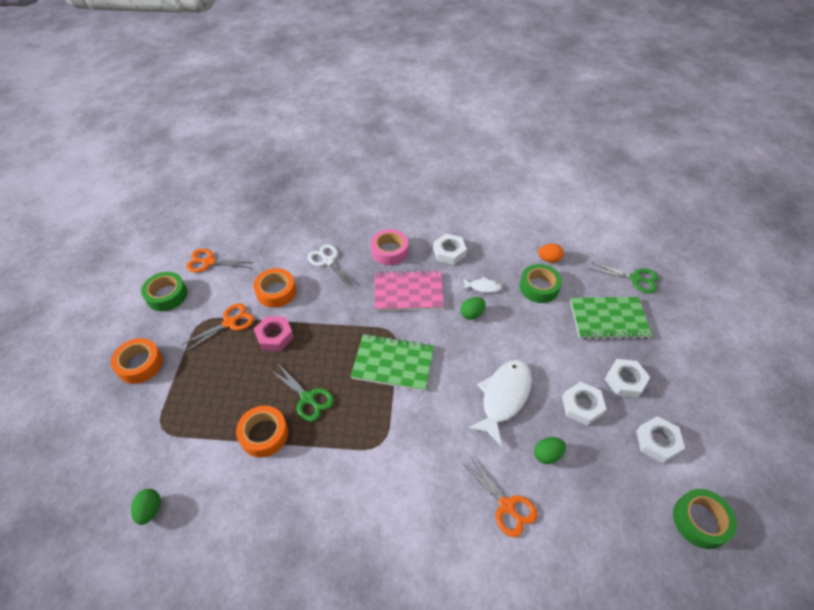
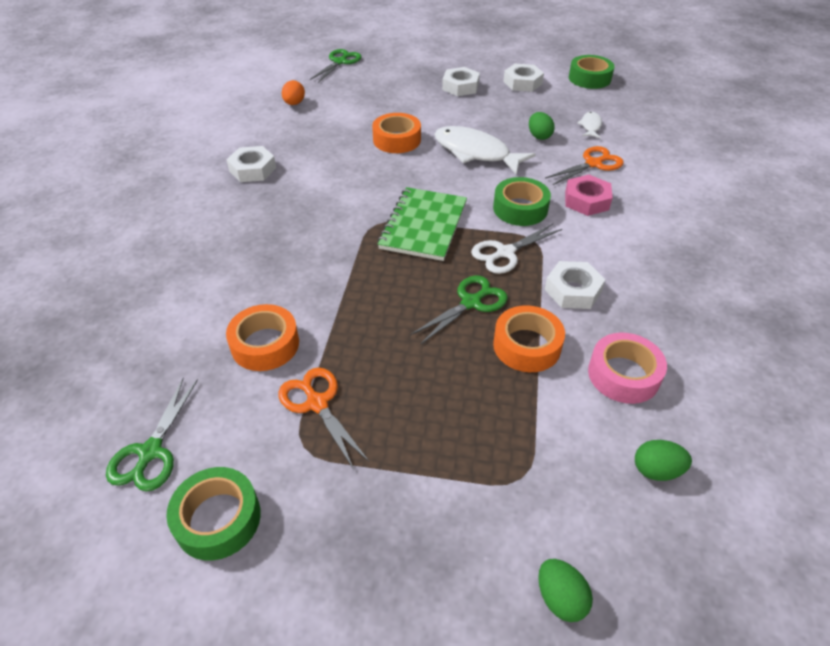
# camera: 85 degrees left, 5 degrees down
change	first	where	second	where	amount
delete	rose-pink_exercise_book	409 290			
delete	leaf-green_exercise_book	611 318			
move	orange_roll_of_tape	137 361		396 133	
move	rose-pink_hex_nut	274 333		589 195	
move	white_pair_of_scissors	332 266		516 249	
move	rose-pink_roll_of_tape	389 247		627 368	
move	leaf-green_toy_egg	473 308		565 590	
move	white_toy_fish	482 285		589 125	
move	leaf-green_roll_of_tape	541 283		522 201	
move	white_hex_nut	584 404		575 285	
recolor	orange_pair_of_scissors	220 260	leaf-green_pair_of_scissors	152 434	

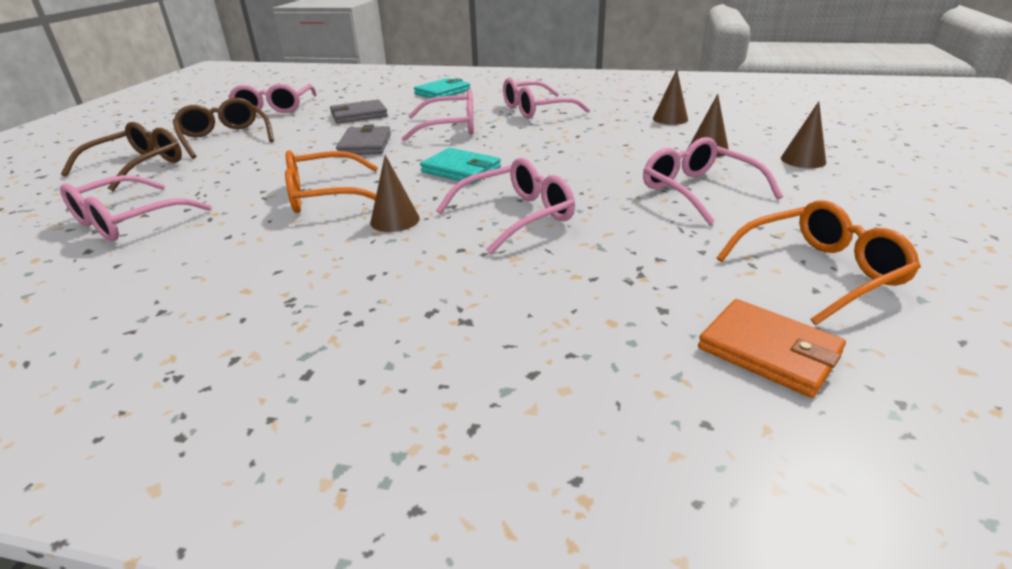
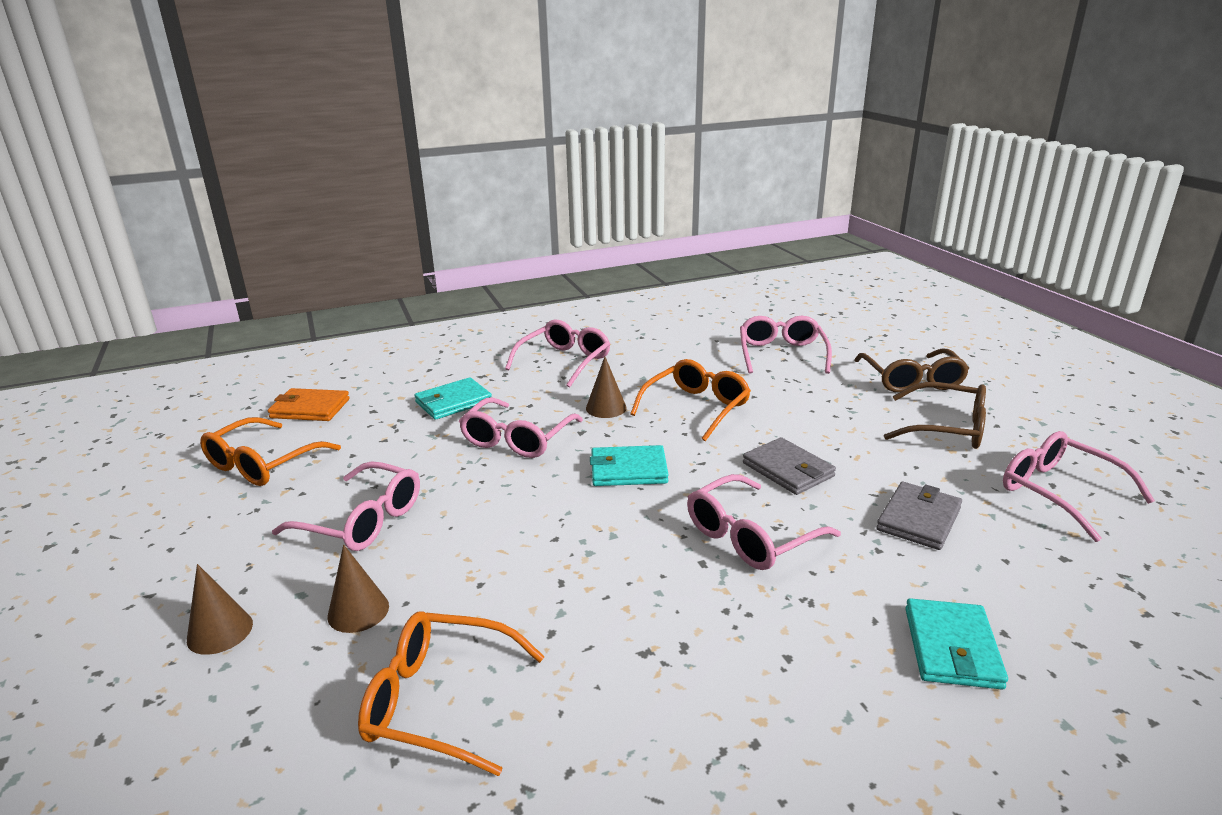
# camera: 145 degrees right, 5 degrees down
change	first	where	second	where	amount
insert			turquoise_billfold	453 398	
move	rose-pink_spectacles	546 98		557 353	
replace	russet_solid_cone	670 97	orange_spectacles	451 693	

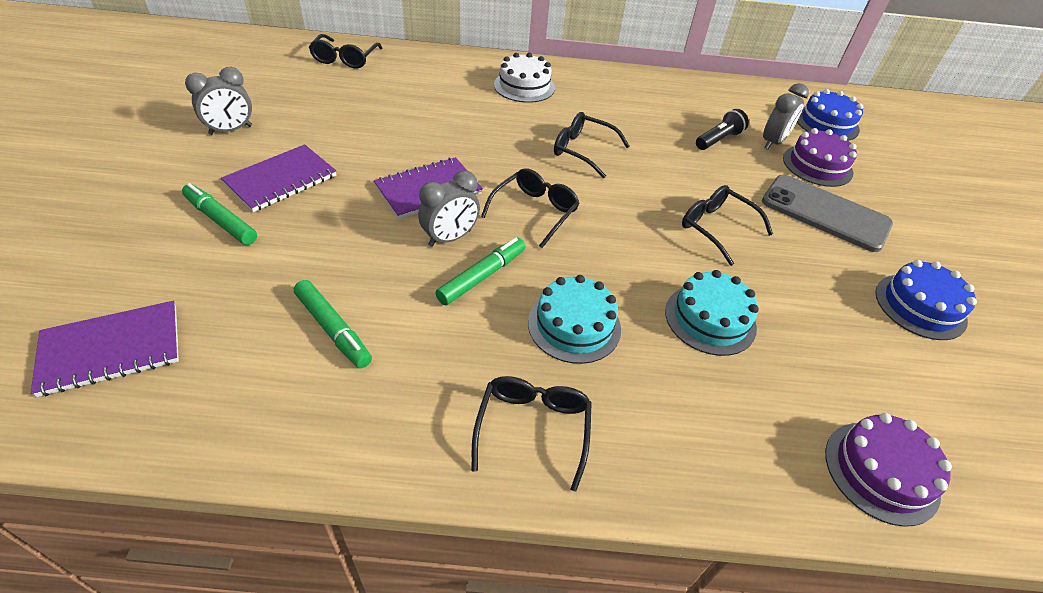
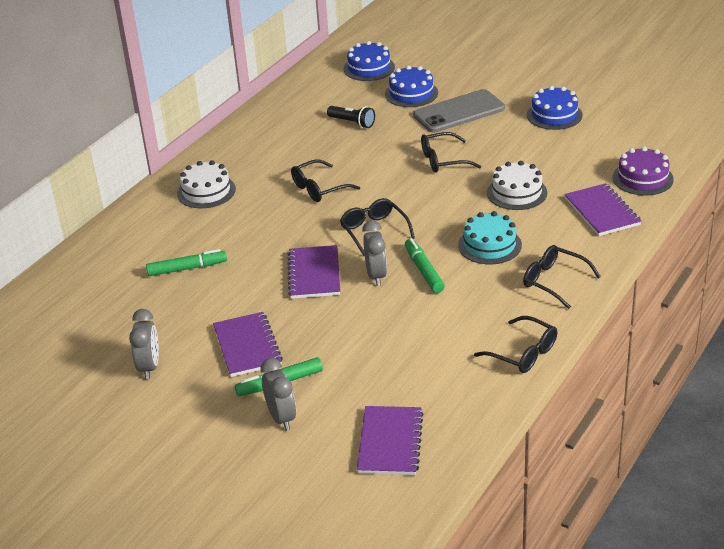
# camera: 55 degrees left, 10 degrees down
change	first	where	second	where	amount
insert			violet_exercise_book	603 209	
move	leaf-green_felt_pen	333 324		186 262	
move	black_spectacles	345 51		515 344	
move	grey_alarm_clock	786 116		278 394	
recolor	turquoise_gateau	712 313	white_gateau	517 185	
recolor	violet_gateau	820 157	royal_blue_gateau	411 86	
rotate	black_flashlight	722 129		351 117	135 degrees clockwise

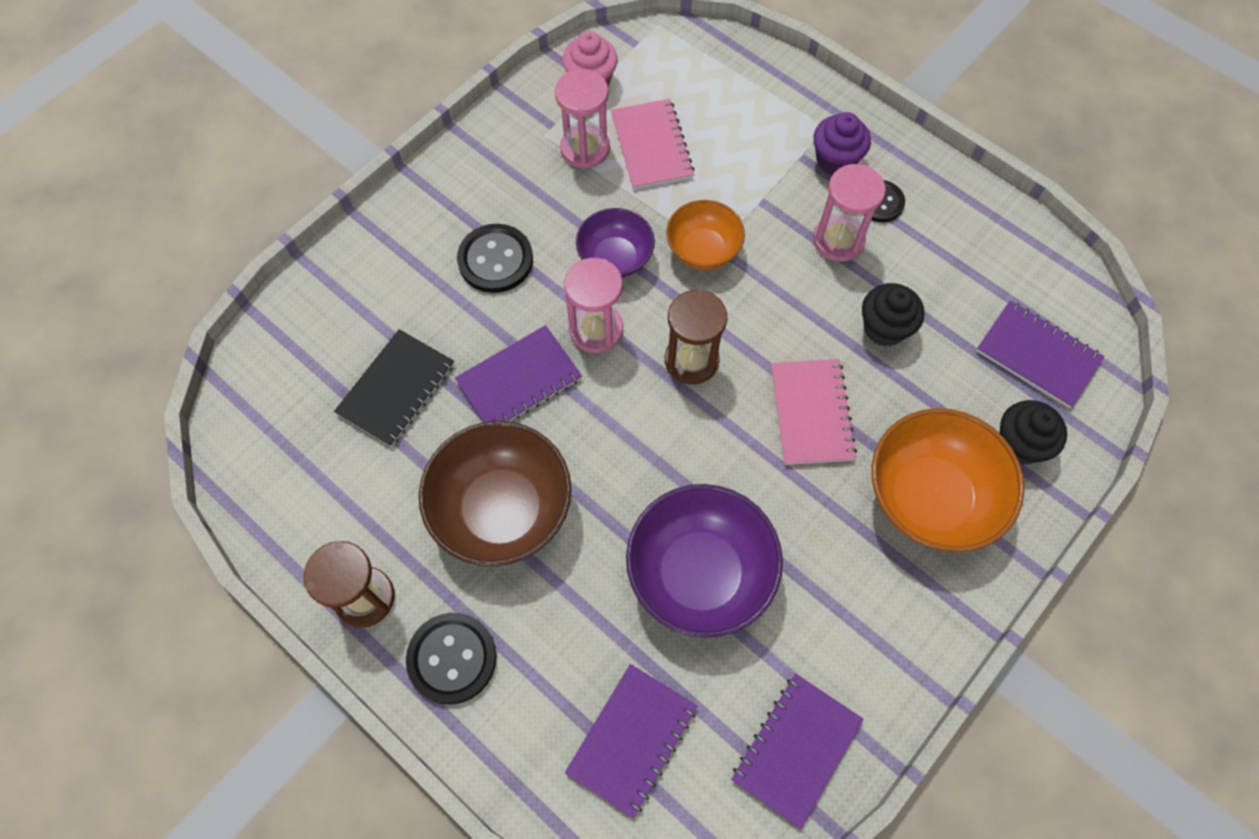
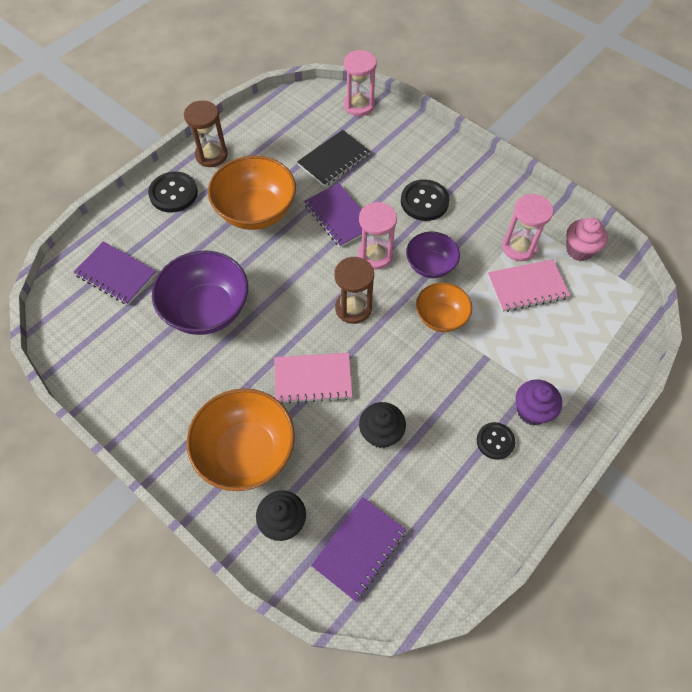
# camera: 90 degrees right, 5 degrees down
change	first	where	second	where	amount
delete	violet_exercise_book	797 751			
move	rose-pink_sand_timer	849 213		360 83	
recolor	russet_serving_bowl	495 493	orange_serving_bowl	252 193	
rotate	black_exercise_book	394 388		333 158	75 degrees counterclockwise

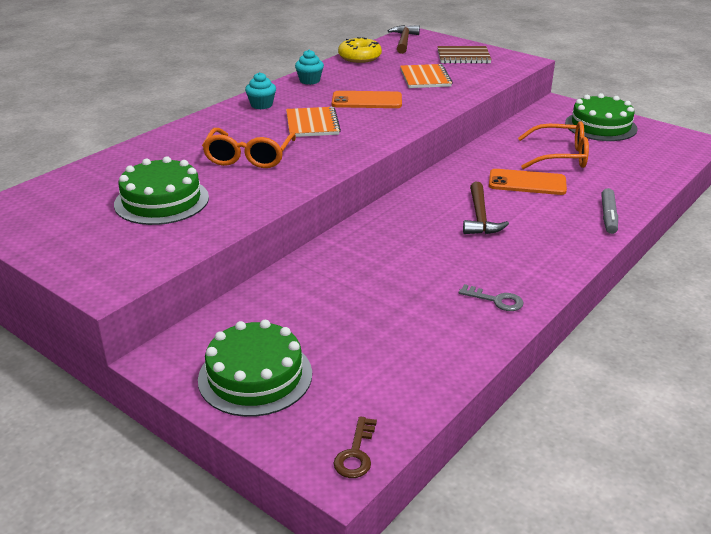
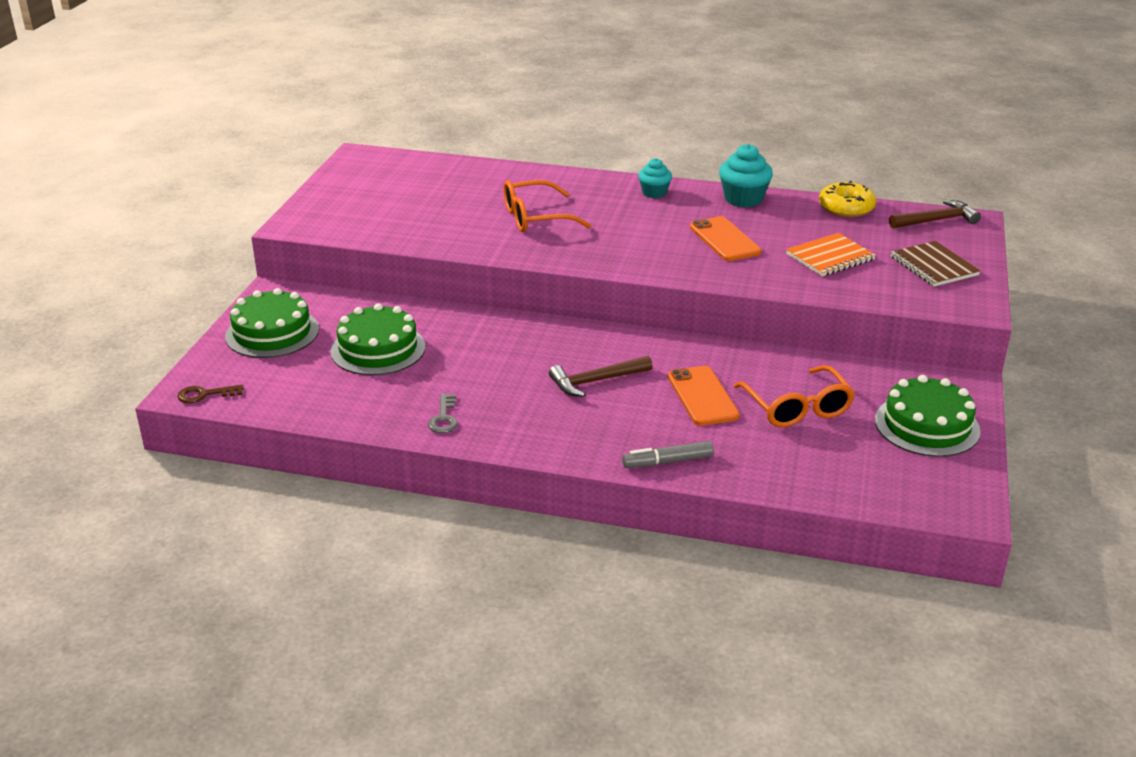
# camera: 65 degrees right, 0 degrees up
change	first	where	second	where	amount
delete	orange_exercise_book	313 122			
move	leaf-green_gateau	161 190		378 339	
resize	turquoise_cupcake	309 67		746 176	x1.56

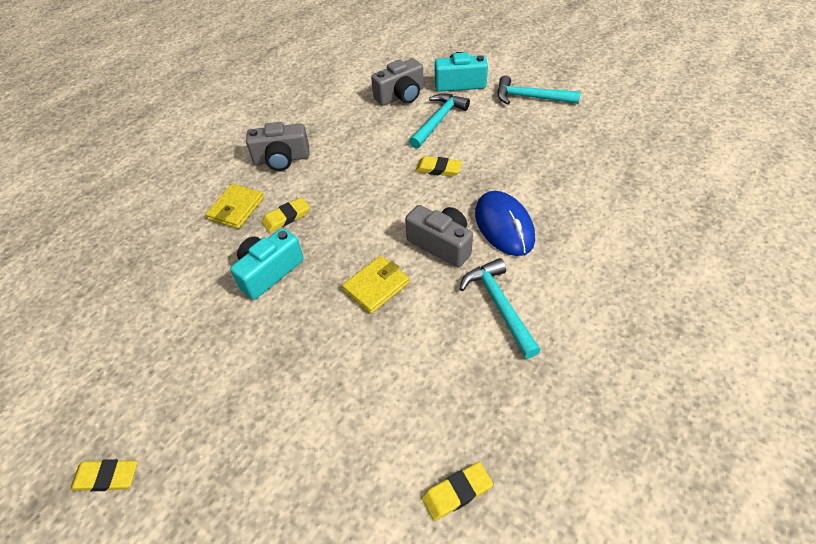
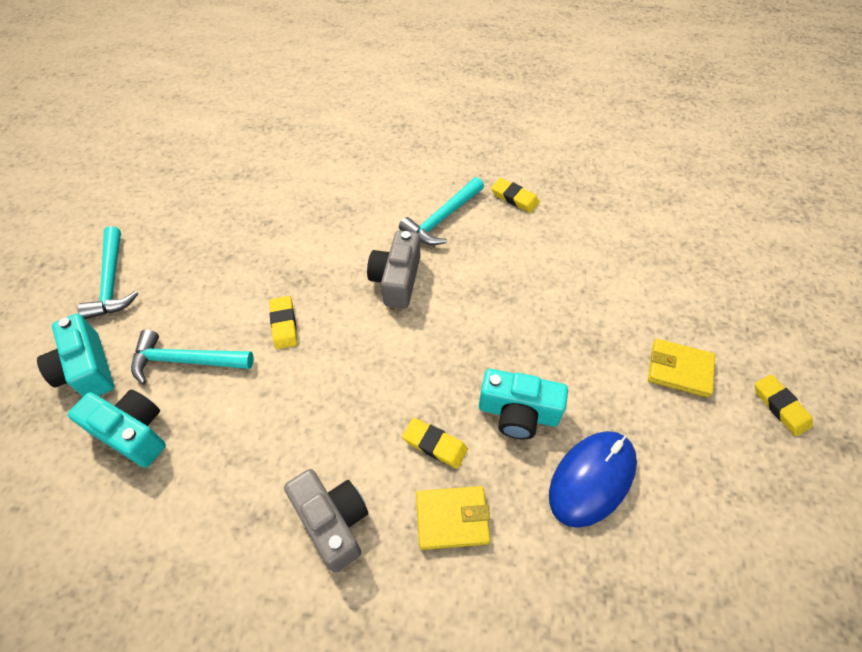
# camera: 120 degrees left, 5 degrees up
change	first	where	second	where	amount
move	bright_yellow_billfold	376 285		681 368	
move	bright_yellow_eraser	457 491		515 195	
move	royal_blue_PC_mouse	505 223		593 479	
recolor	grey_compact_camera	397 82	turquoise_compact_camera	117 429	

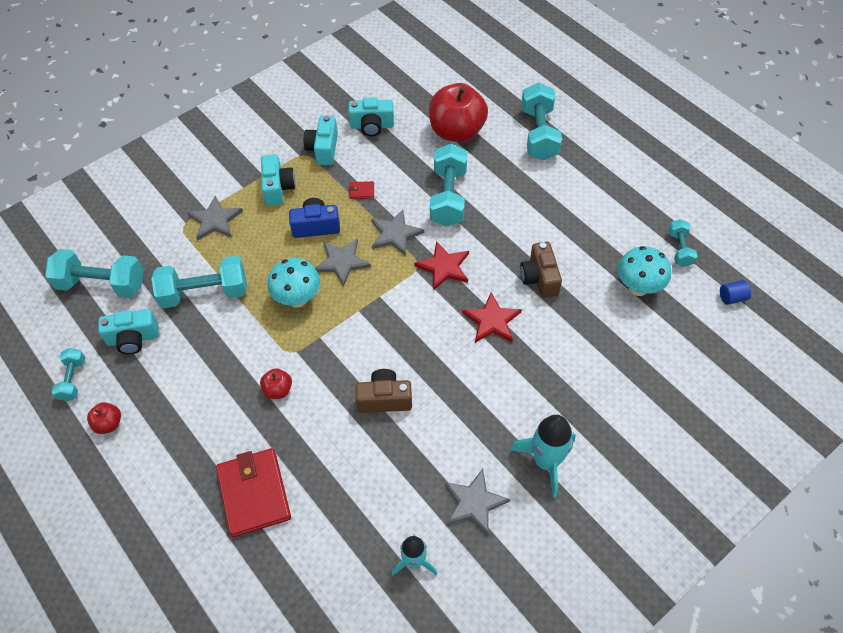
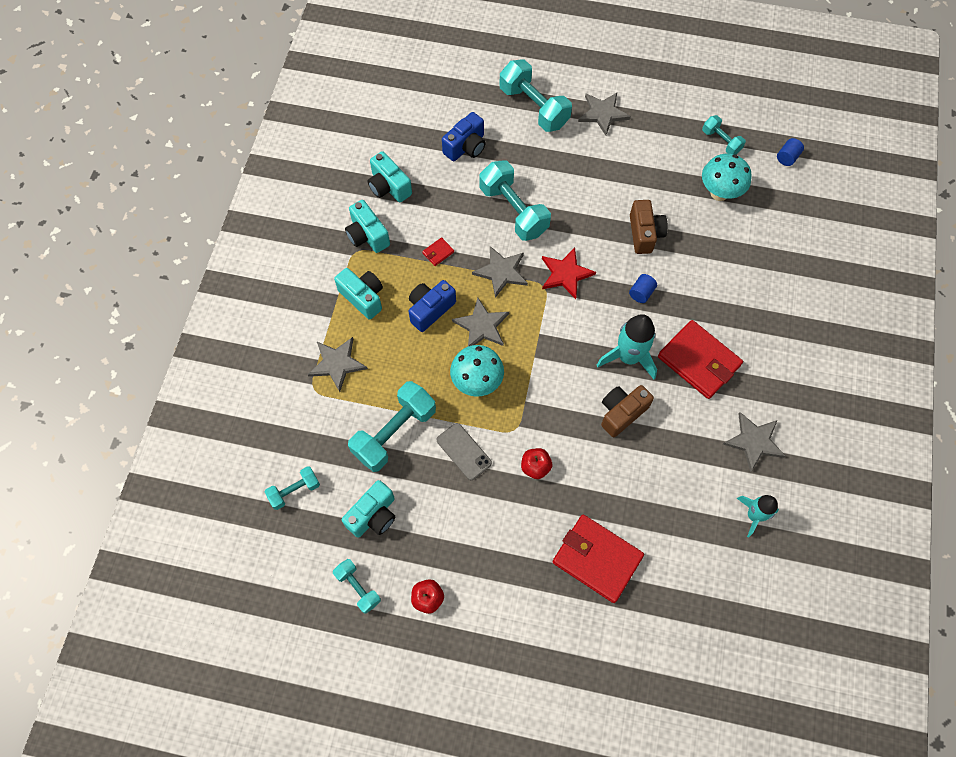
# camera: 40 degrees left, 10 degrees up
change	first	where	second	where	amount
insert			grey_phone	464 451	
insert			grey_star_shape	604 114	
insert			scarlet_billfold	700 359	
move	turquoise_toy_rocket	543 456		627 346	
replace	scarlet_apple_fruit	458 112	royal_blue_compact_camera	464 136	
replace	scarlet_star_shape	492 317	royal_blue_cylinder_shape	643 288	
rotate	turquoise_compact_camera	371 116		390 176	90 degrees clockwise
rotate	russet_compact_camera	541 270		649 227	135 degrees counterclockwise
resize	turquoise_free_weight	94 273		292 488	x0.55

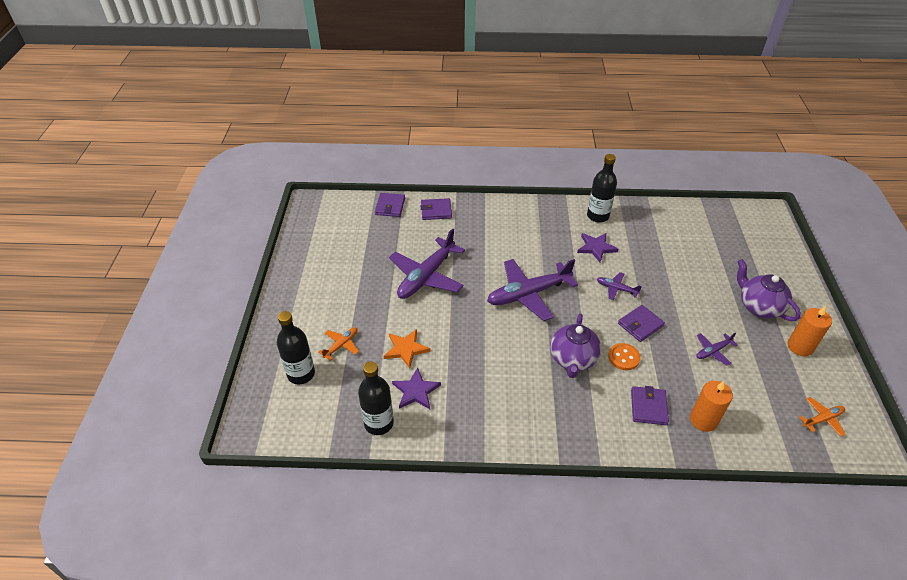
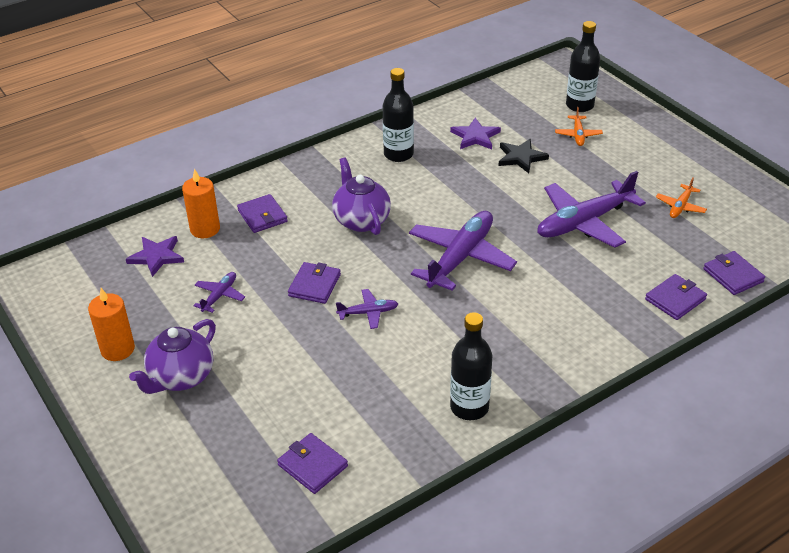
# camera: 145 degrees right, 5 degrees down
change	first	where	second	where	amount
delete	orange_button	624 356			
insert			violet_billfold	312 463	
move	black_flask	376 398		398 115	
move	violet_star_shape	598 247		155 256	
move	orange_aeroplane	822 417		681 197	
recolor	orange_star_shape	407 349	black_star_shape	523 156	
rotate	violet_aeroplane	427 263		591 209	120 degrees counterclockwise
rotate	violet_teapot	769 290		172 356	105 degrees clockwise

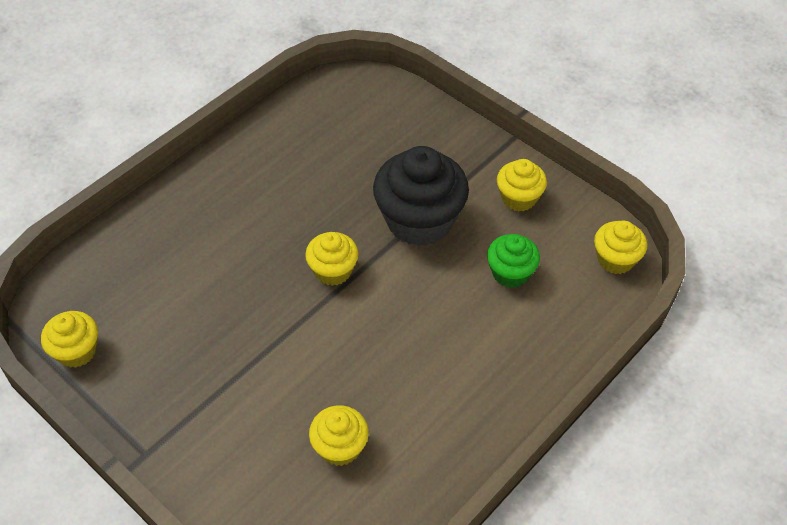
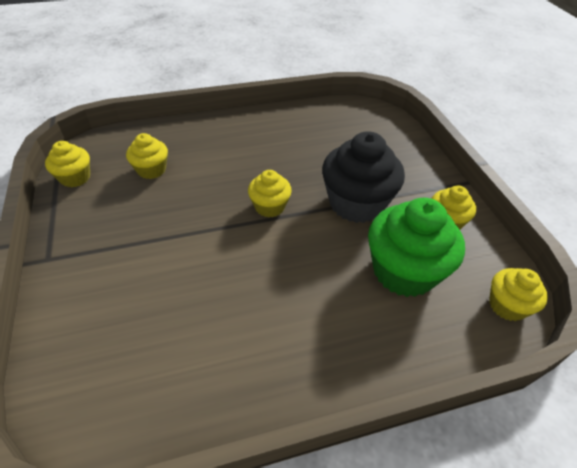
# camera: 30 degrees right, 5 degrees down
change	first	where	second	where	amount
move	bright_yellow_cupcake	339 435		147 156	
resize	leaf-green_cupcake	513 261		416 247	x1.84

